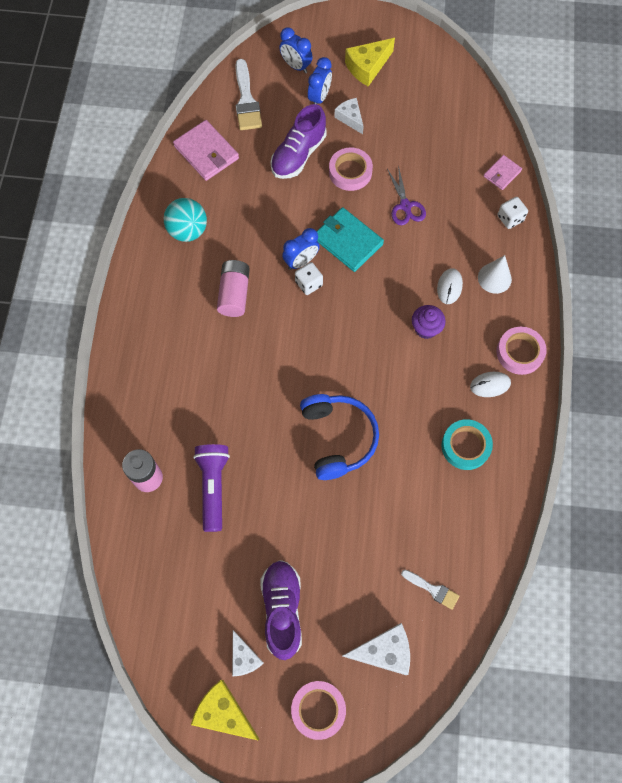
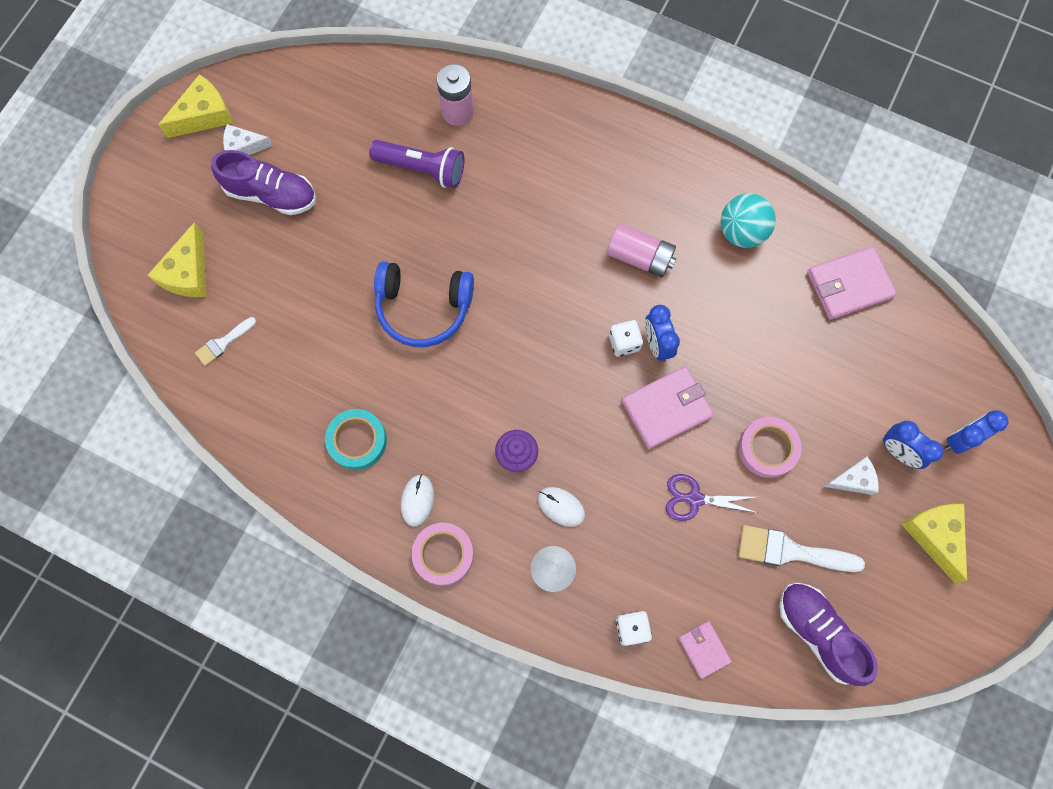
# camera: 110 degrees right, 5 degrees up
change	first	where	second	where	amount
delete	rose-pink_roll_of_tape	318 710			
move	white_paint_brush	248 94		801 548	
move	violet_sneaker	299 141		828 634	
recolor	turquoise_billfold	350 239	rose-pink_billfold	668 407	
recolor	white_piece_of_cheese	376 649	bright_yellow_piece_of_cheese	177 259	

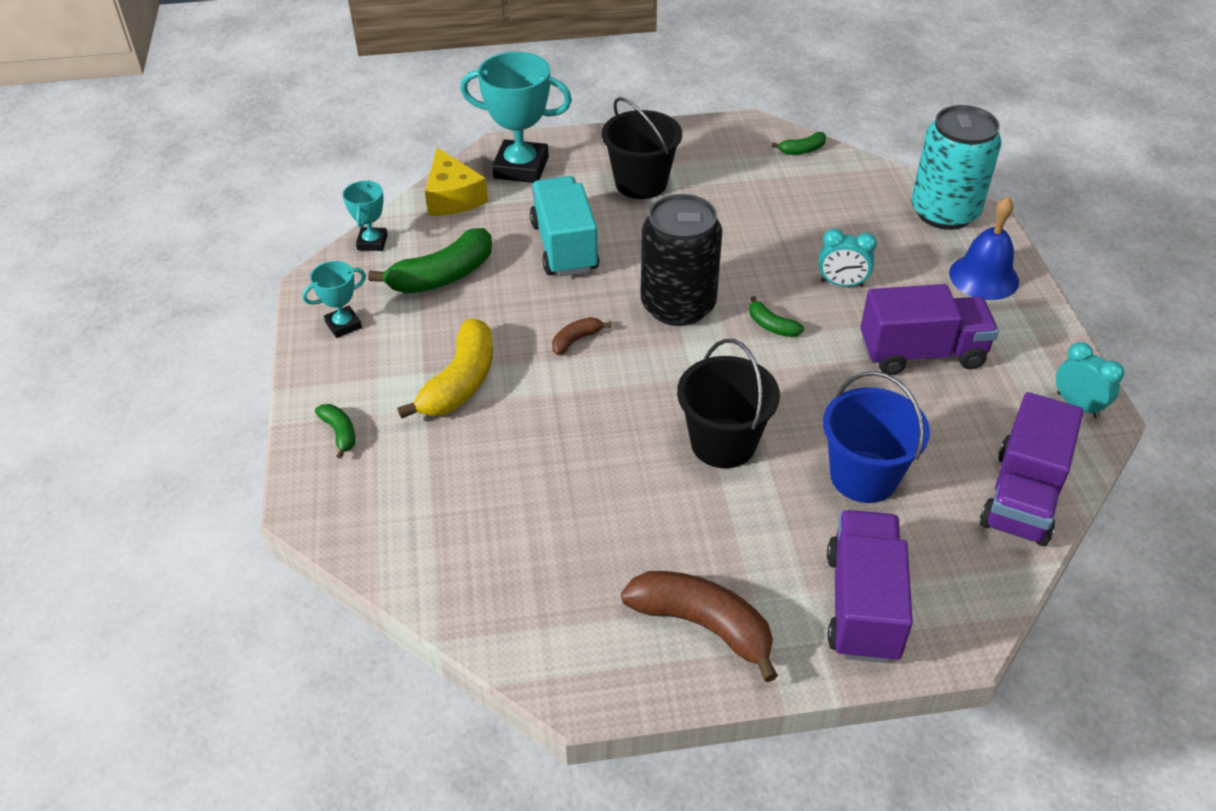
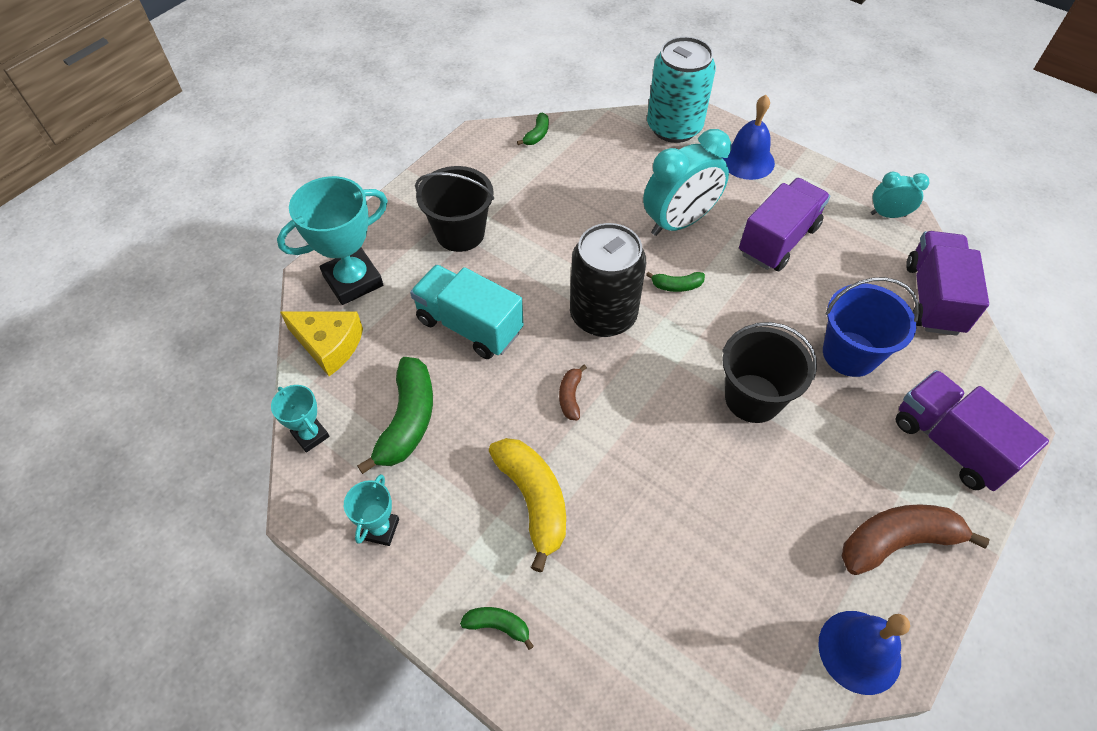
# camera: 45 degrees left, 10 degrees up
change	first	where	second	where	amount
insert			royal_blue_school_bell	864 653	
rotate	violet_toy_truck	1031 469		947 283	150 degrees counterclockwise
resize	turquoise_alarm_clock	847 258		687 182	x1.88

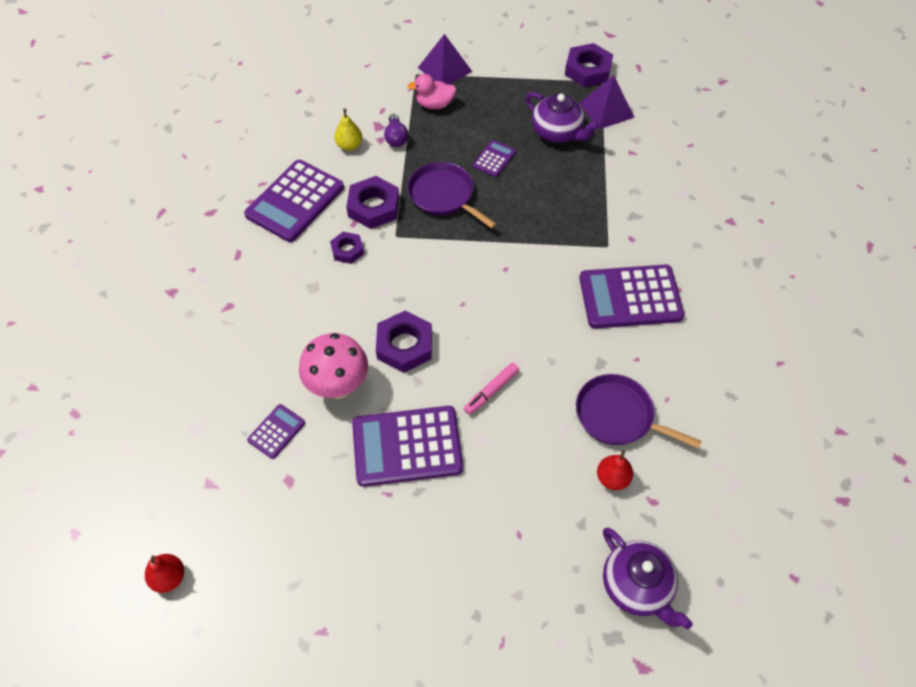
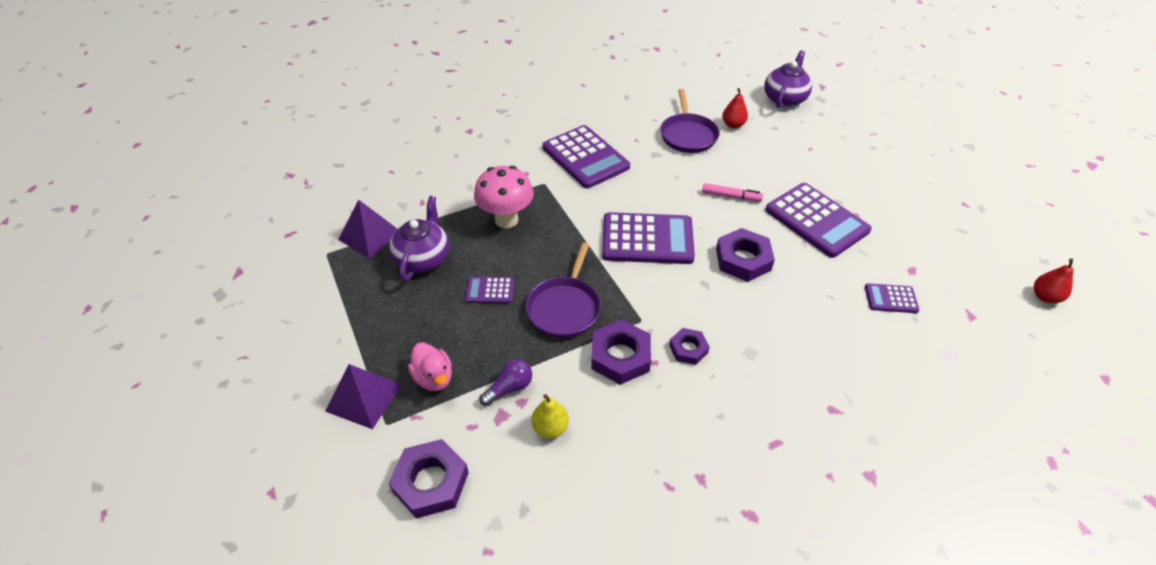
# camera: 120 degrees left, 10 degrees down
change	first	where	second	where	amount
move	violet_calculator	294 201		648 238	
move	rose-pink_toadstool	333 366		504 197	
move	violet_hex_nut	589 65		428 479	

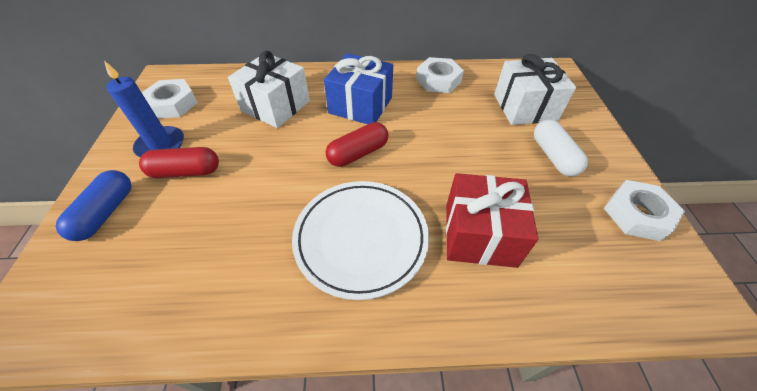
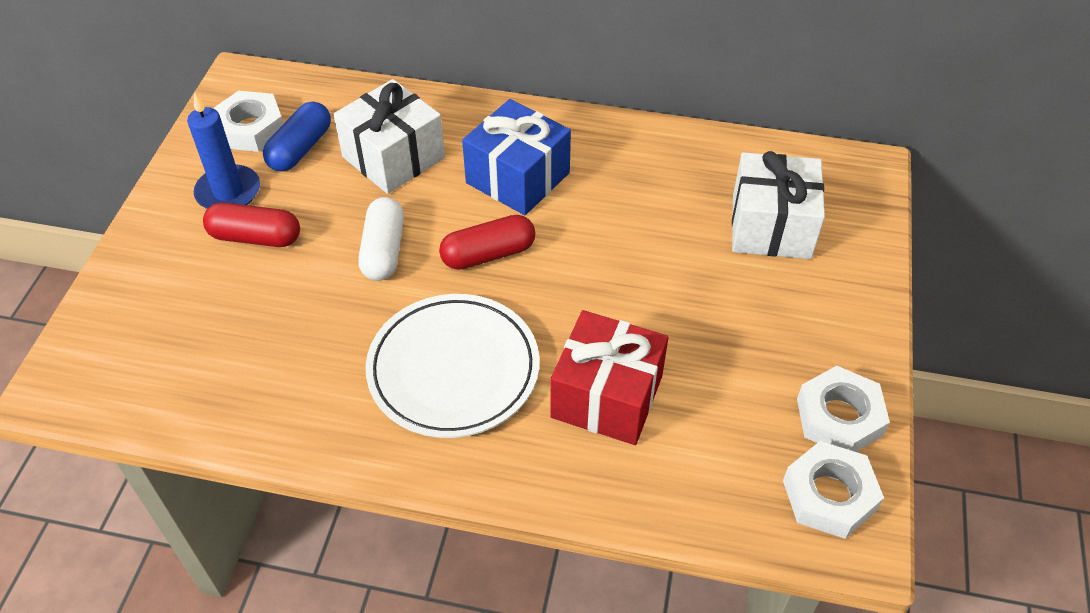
# camera: 15 degrees right, 0 degrees up
change	first	where	second	where	amount
move	royal_blue_capsule	93 205		297 136	
move	white_hex_nut	440 75		833 490	
move	white_capsule	561 148		381 239	

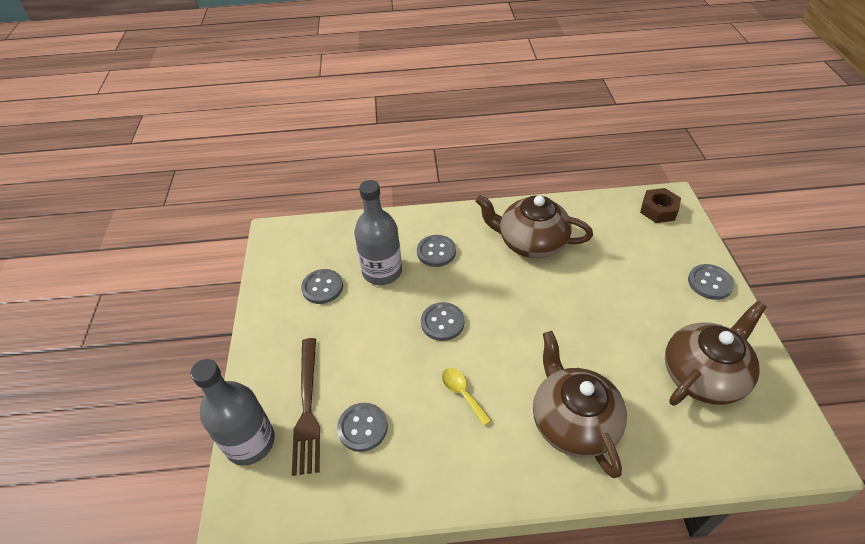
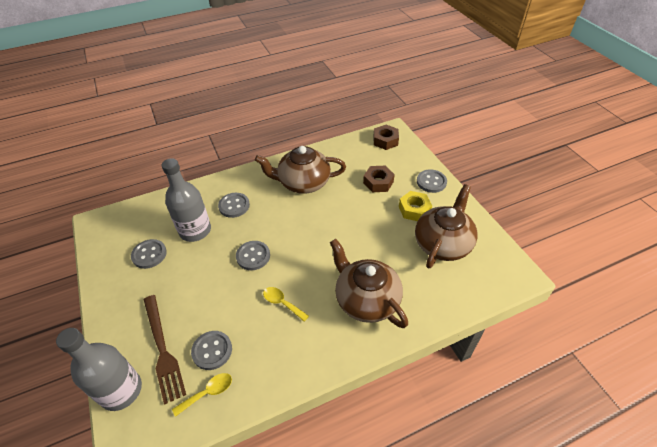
# camera: 20 degrees left, 0 degrees up
change	first	where	second	where	amount
insert			bright_yellow_tablespoon	202 395	
insert			russet_hex_nut	379 179	
insert			bright_yellow_hex_nut	415 206	

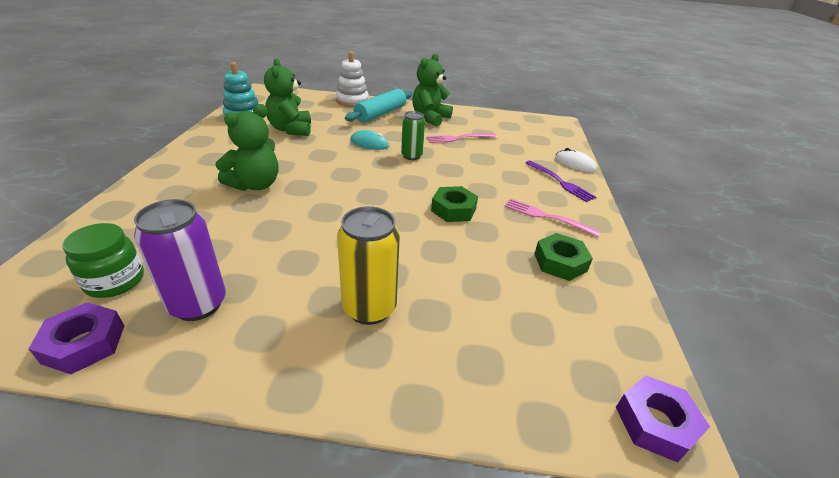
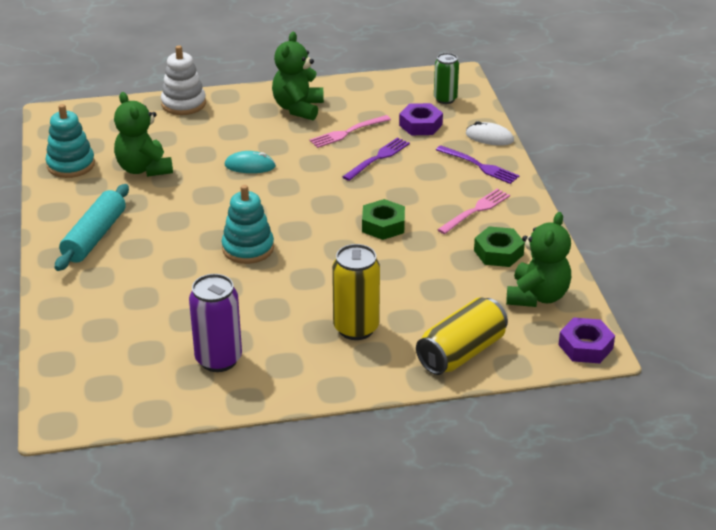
# camera: 15 degrees left, 0 degrees up
change	first	where	second	where	amount
delete	leaf-green_jar	103 260			
insert			turquoise_stacking_rings	248 224	
insert			violet_dinner_fork	376 159	
insert			bright_yellow_can	462 336	
move	violet_hex_nut	76 338		421 119	
move	leaf-green_teddy	247 147		538 259	
move	turquoise_rolling_pin	378 106		92 227	
move	leaf-green_can	413 135		446 78	
rotate	rose-pink_dinner_fork	552 218		473 211	120 degrees clockwise

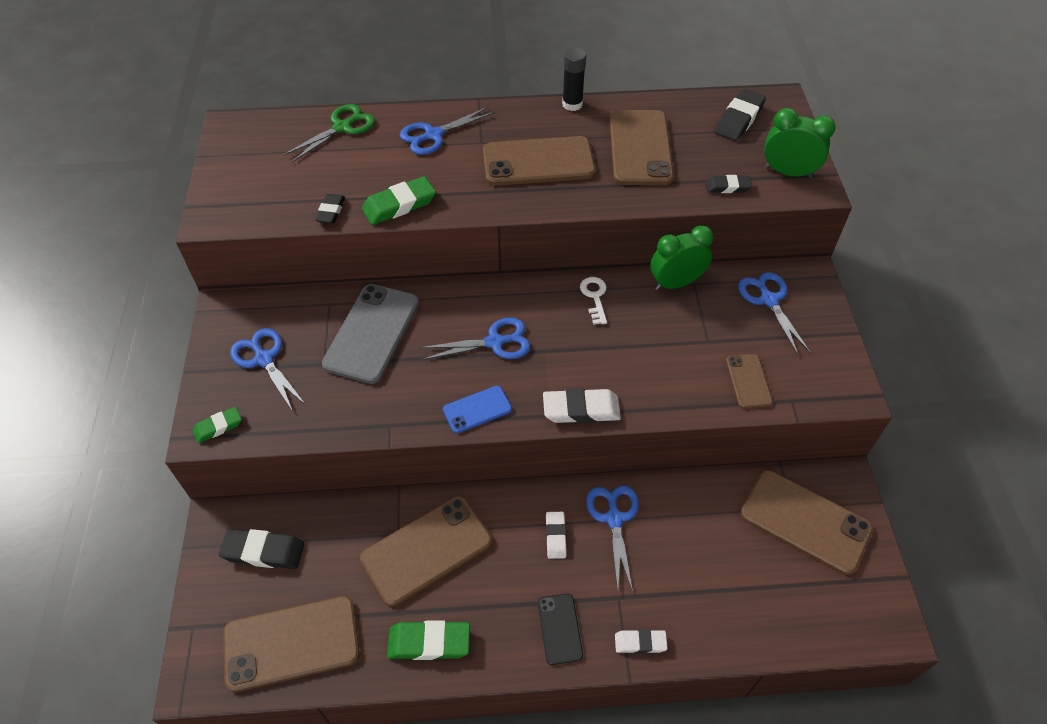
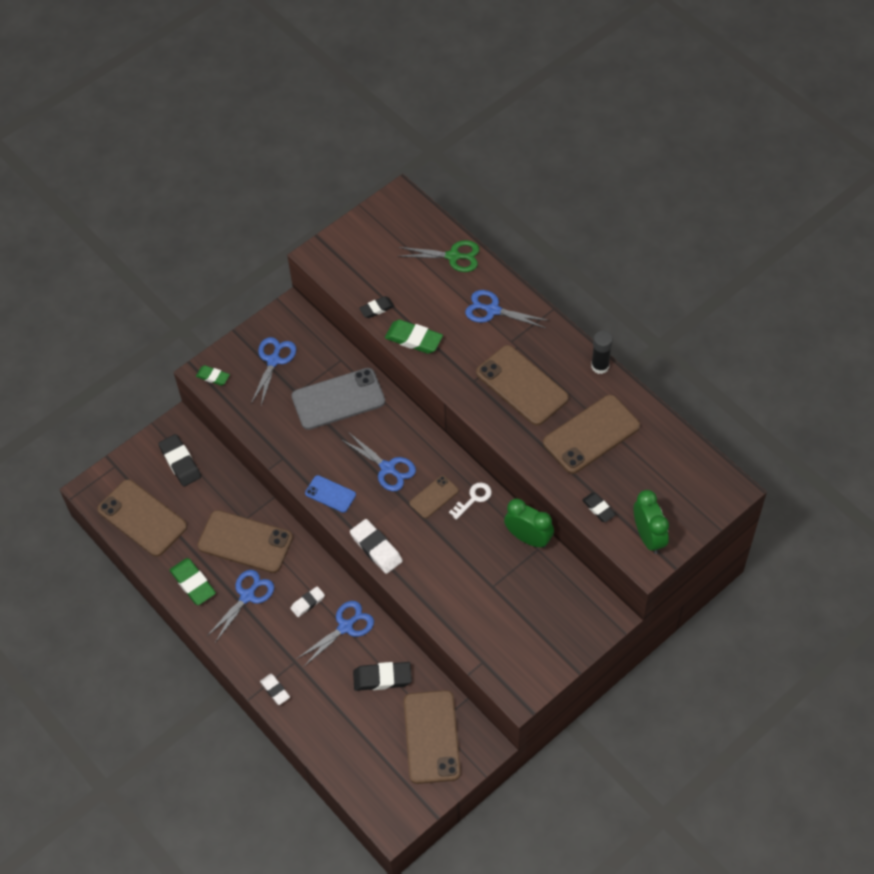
# camera: 55 degrees right, 5 degrees up
change	first	where	second	where	amount
delete	black_phone	560 629			
move	black_eraser	740 115		382 676	
move	russet_phone	749 381		434 497	
move	royal_blue_pair_of_scissors	774 313		240 606	

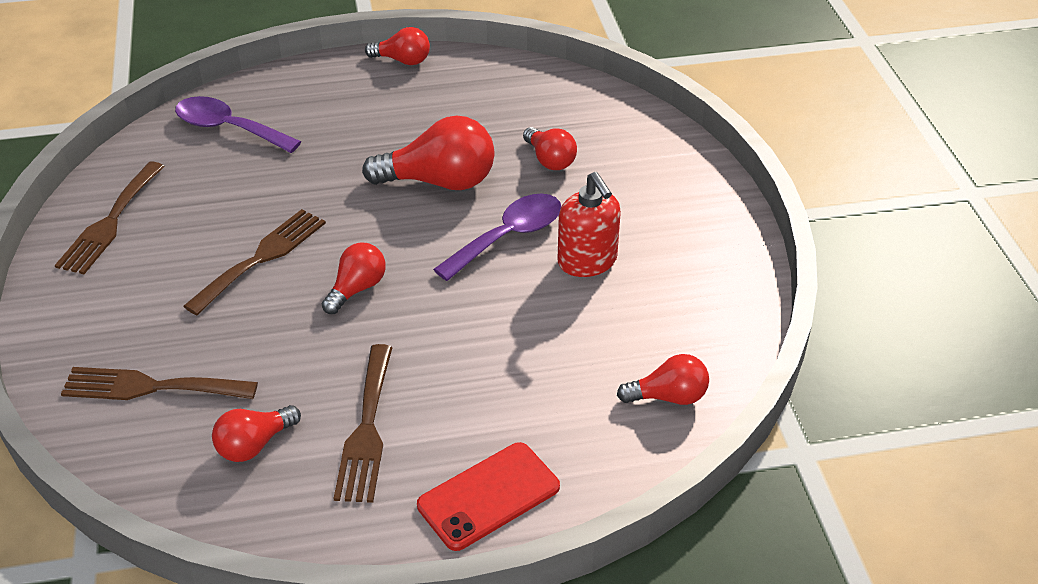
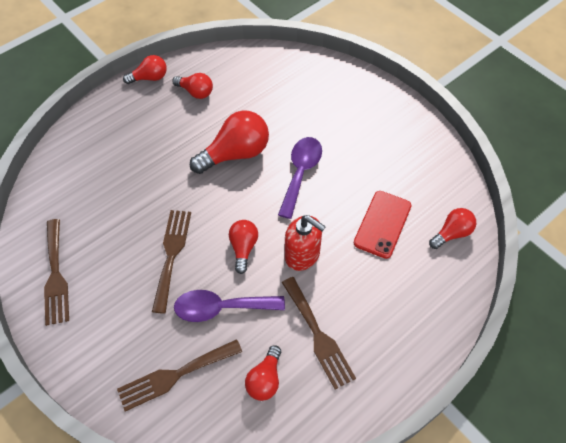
# camera: 30 degrees left, 15 degrees up
change	first	where	second	where	amount
move	violet_tablespoon	238 124		229 306	
move	scarlet_phone	488 496		382 225	
move	scarlet_light_bulb	550 148		192 86	
move	scarlet_soap_dispenser	589 224		305 243	

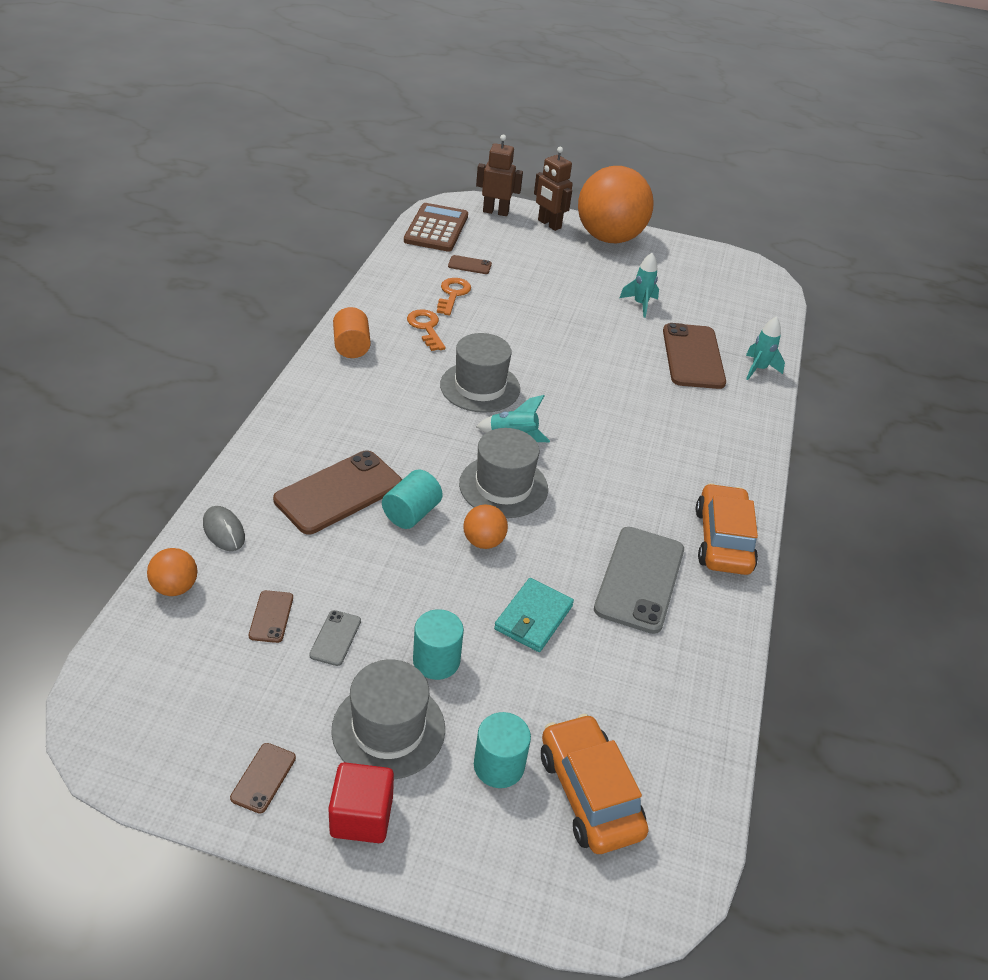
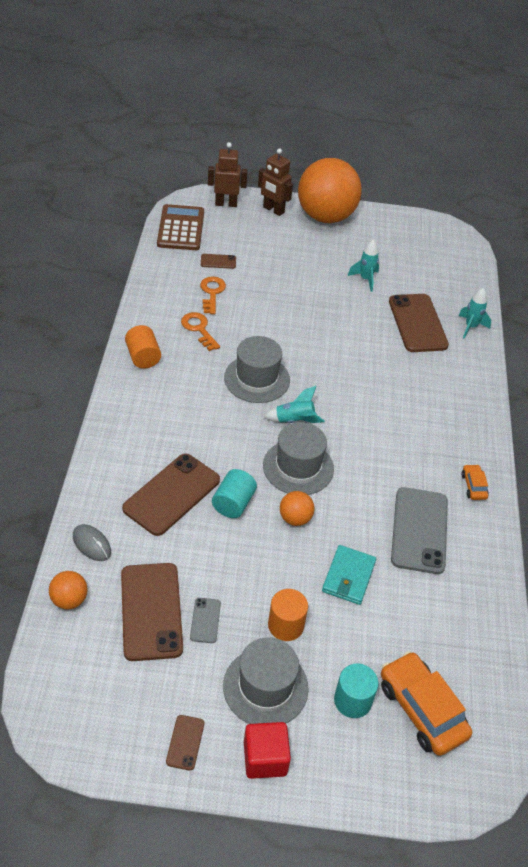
# camera: 10 degrees left, 5 degrees up
change	first	where	second	where	amount
recolor	turquoise_cylinder_shape	438 644	orange_cylinder_shape	288 615	
resize	russet_phone	271 616		152 612	x2.19
resize	orange_toy_car	727 529		475 482	x0.49

